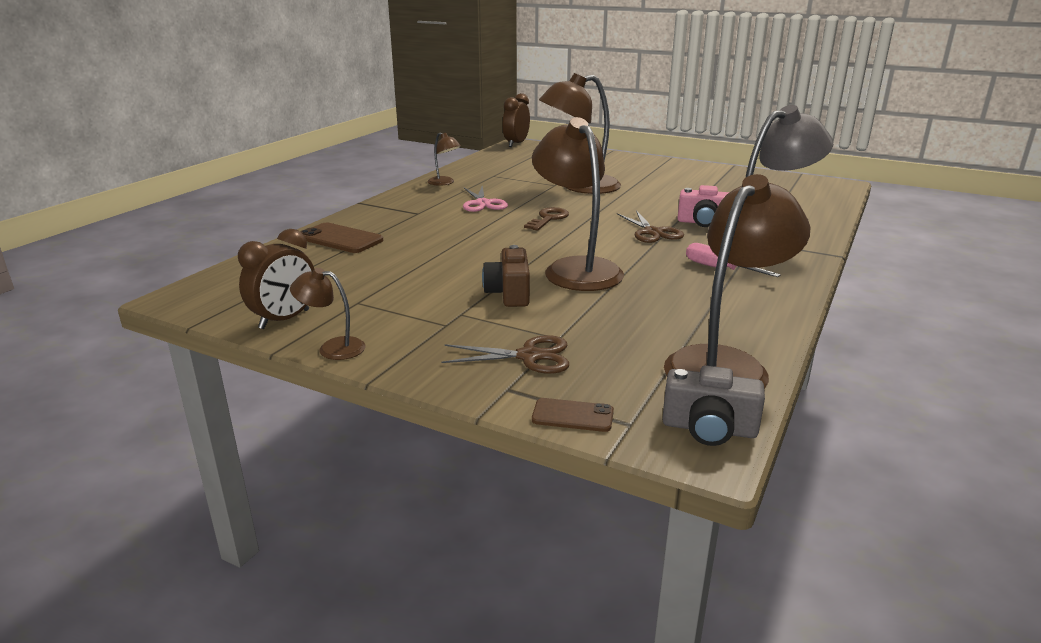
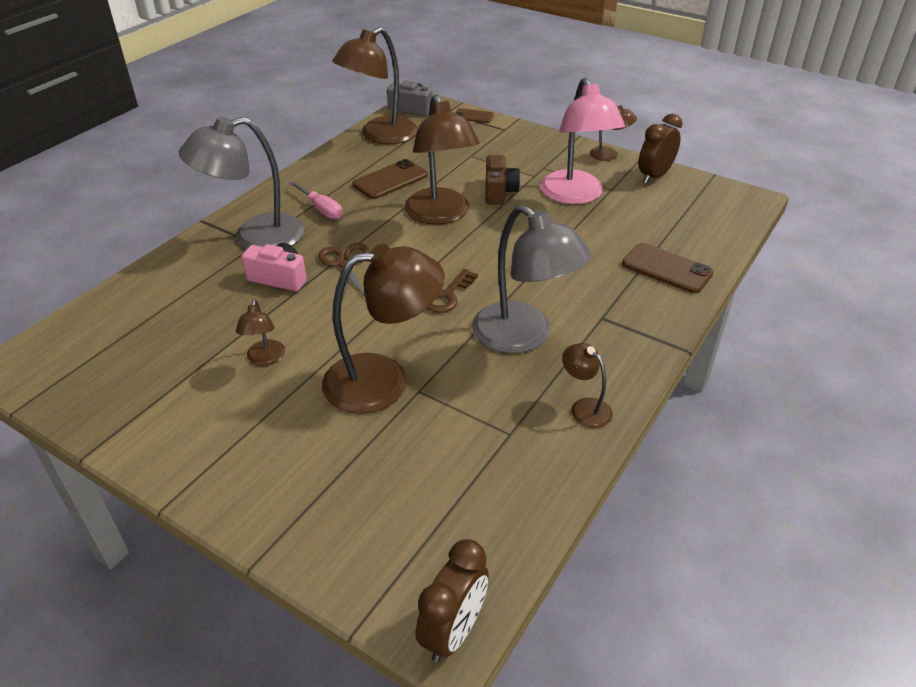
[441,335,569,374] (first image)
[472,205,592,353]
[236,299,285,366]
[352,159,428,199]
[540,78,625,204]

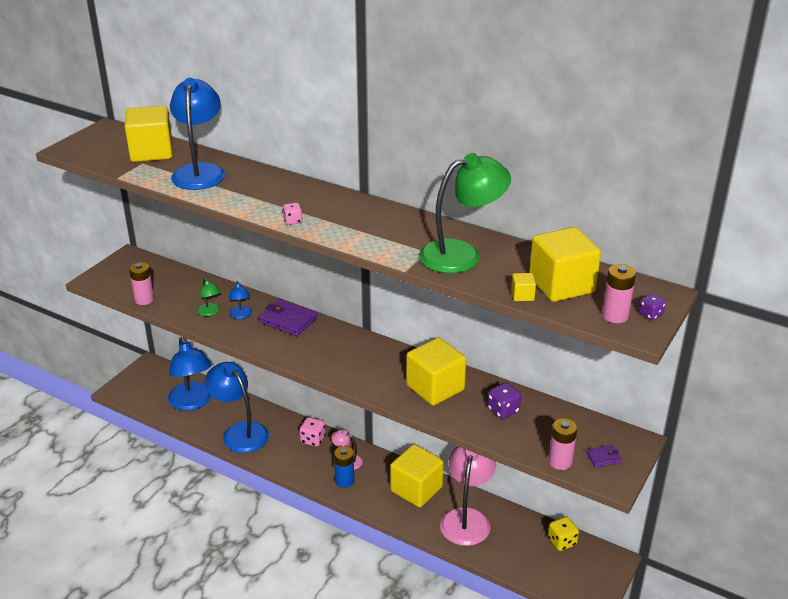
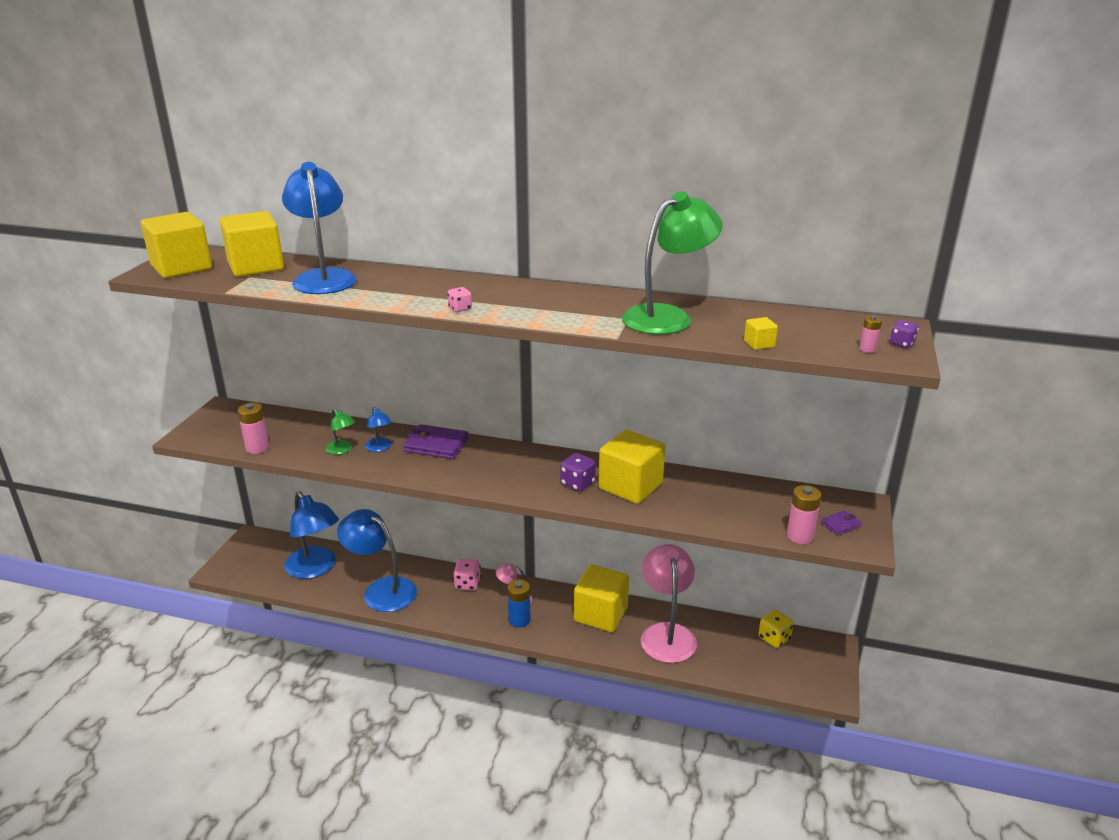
[560,453,596,492]
[141,212,212,278]
[859,316,882,353]

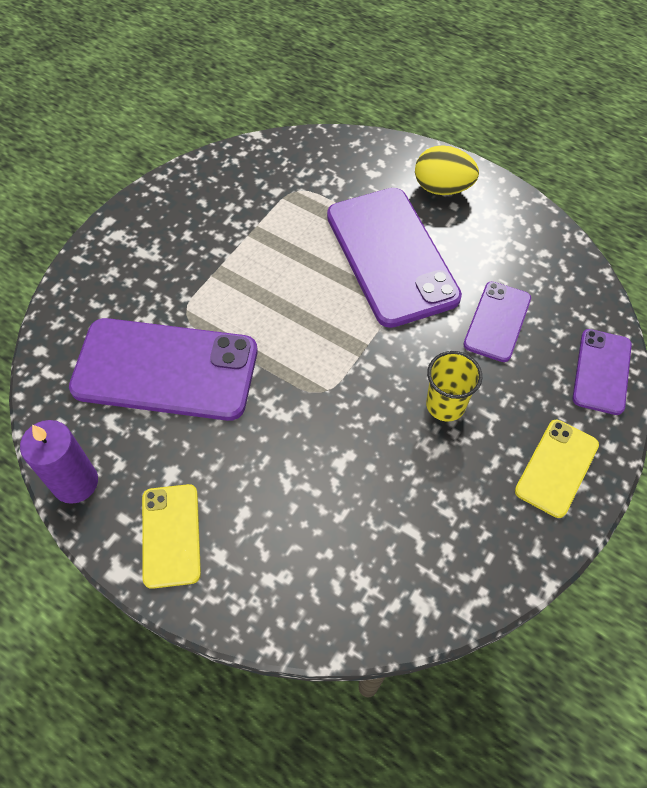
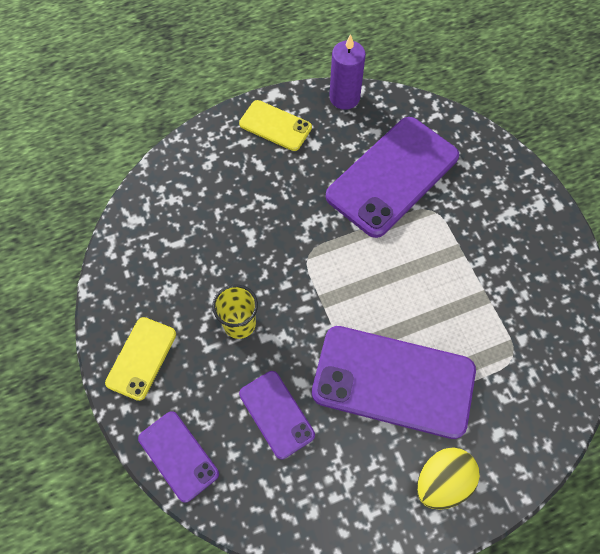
[105,317,176,401]

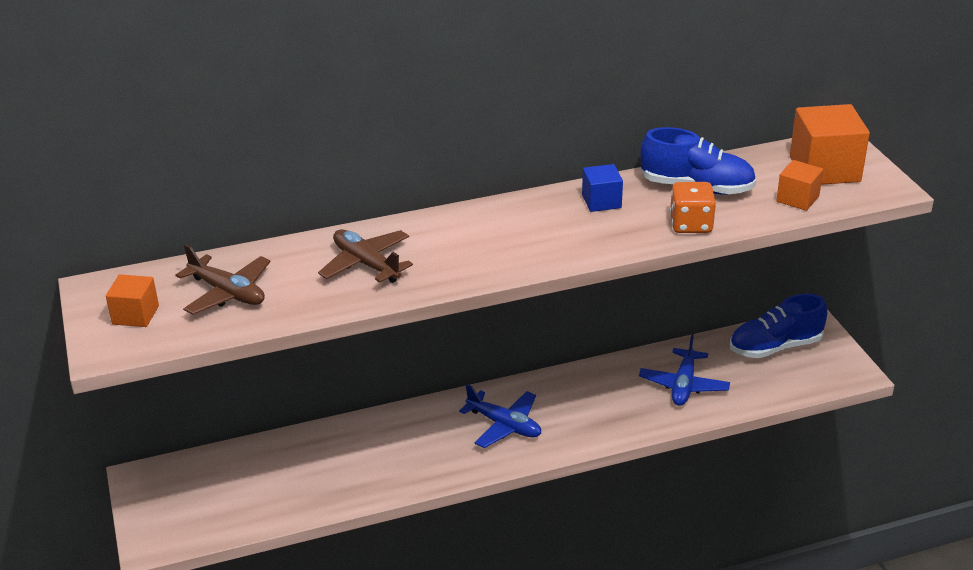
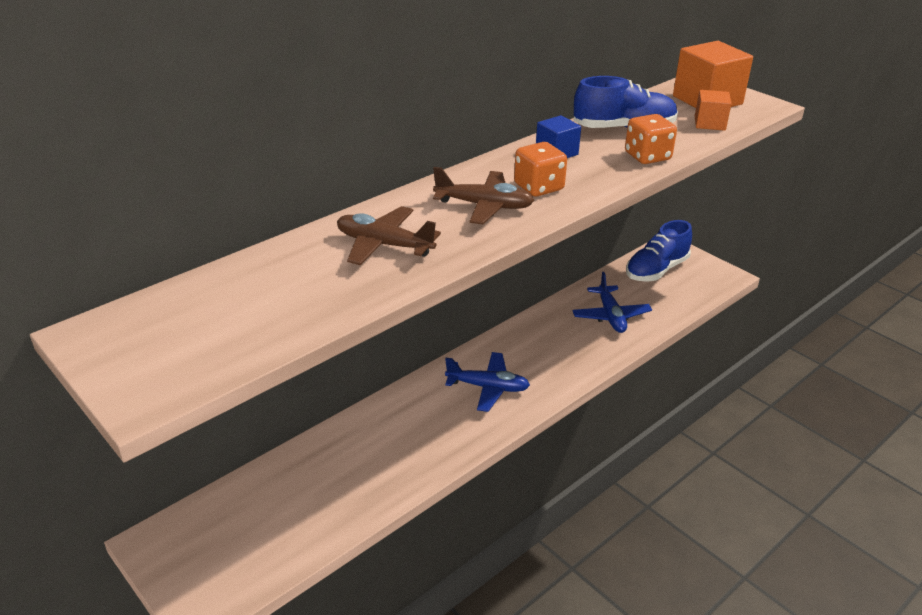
[106,274,159,327] (first image)
[433,167,535,224]
[514,142,567,197]

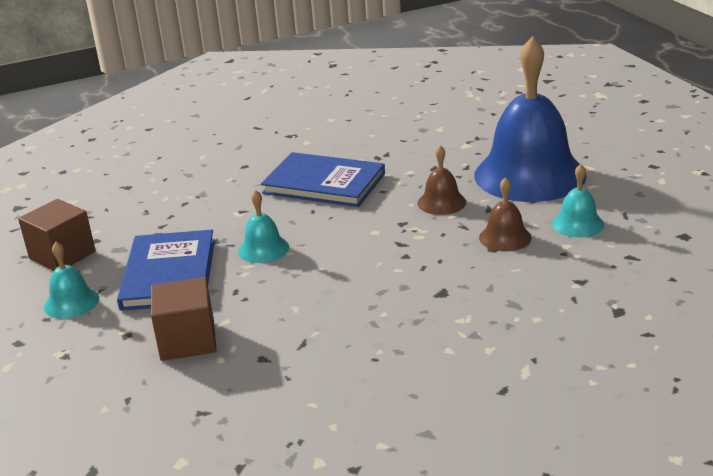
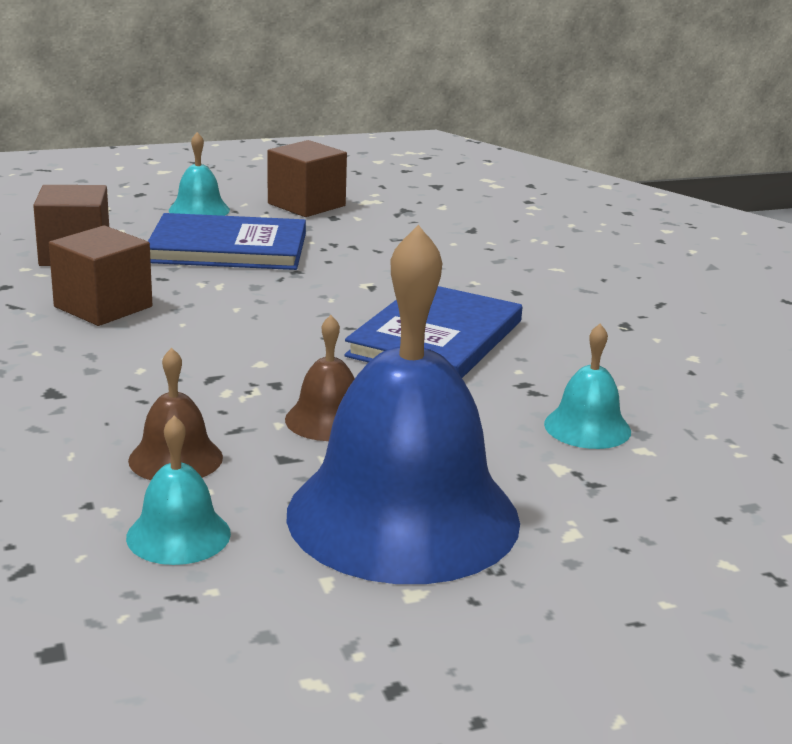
[544,324,631,449]
[49,225,152,326]

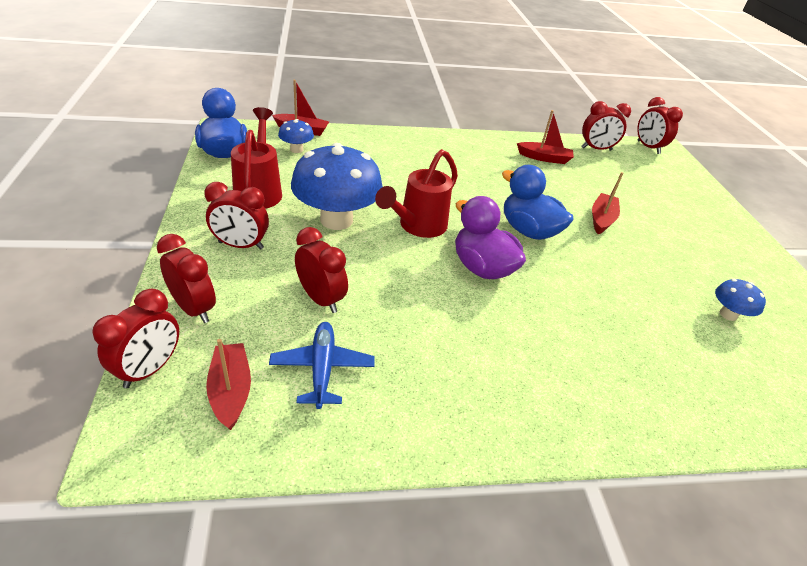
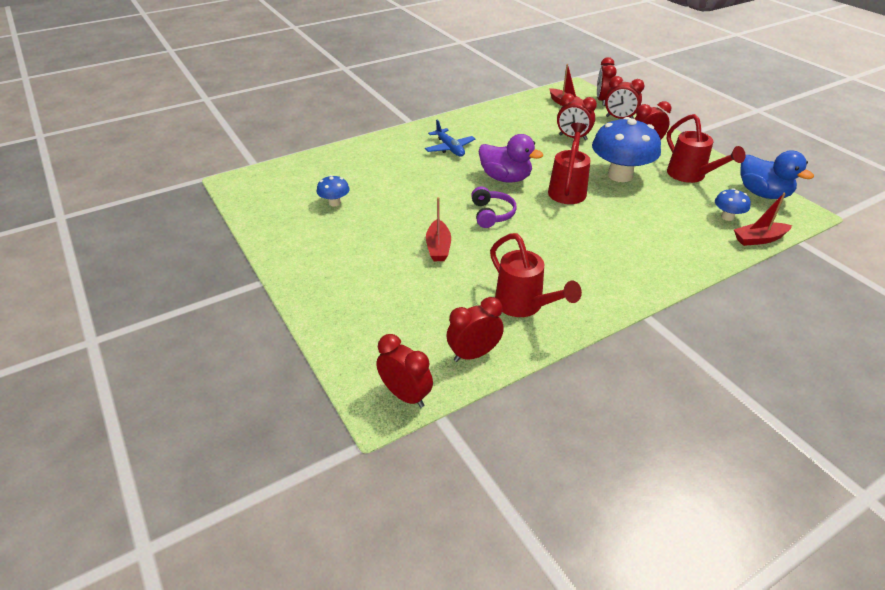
[425,120,476,156]
[471,187,517,228]
[490,233,582,317]

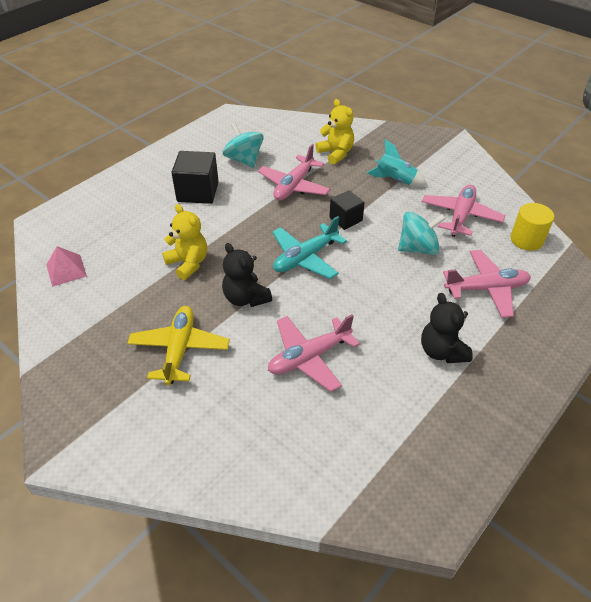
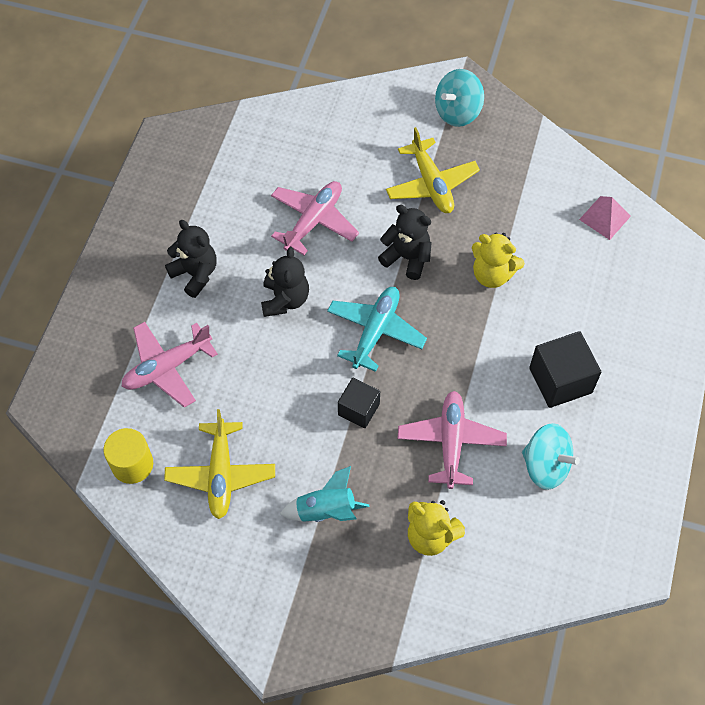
[435,69,484,127]
[164,409,275,519]
[261,247,309,317]

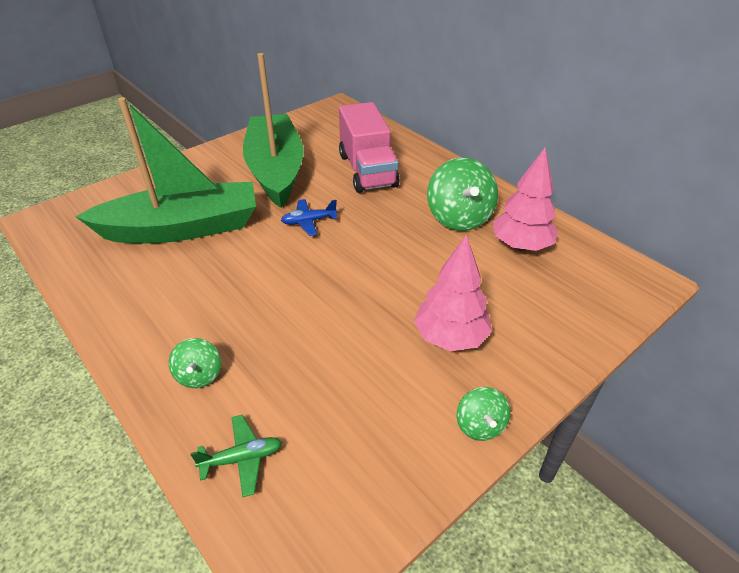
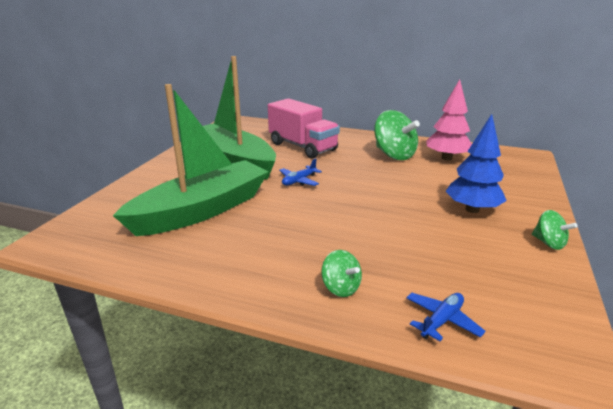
[406,293,485,341]
[445,114,507,213]

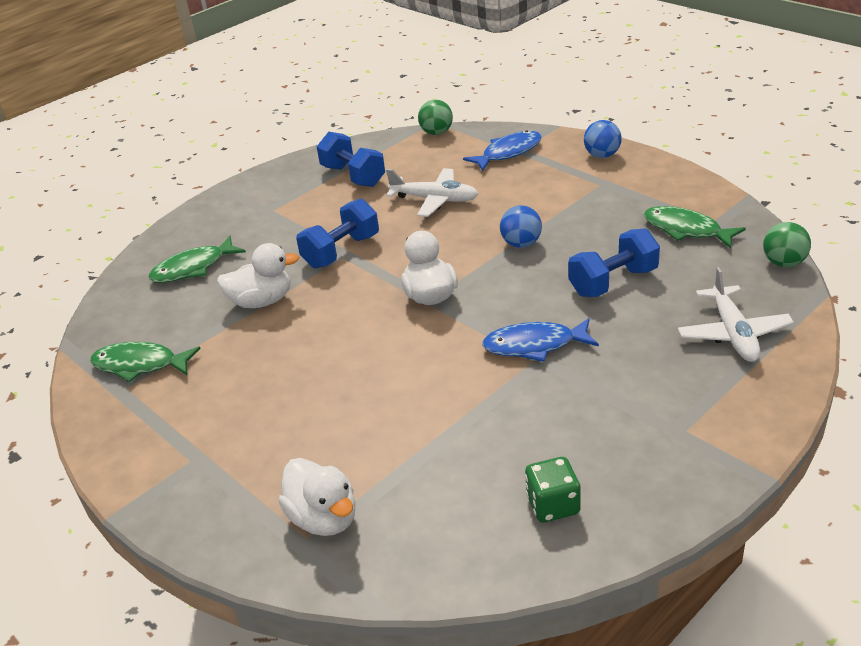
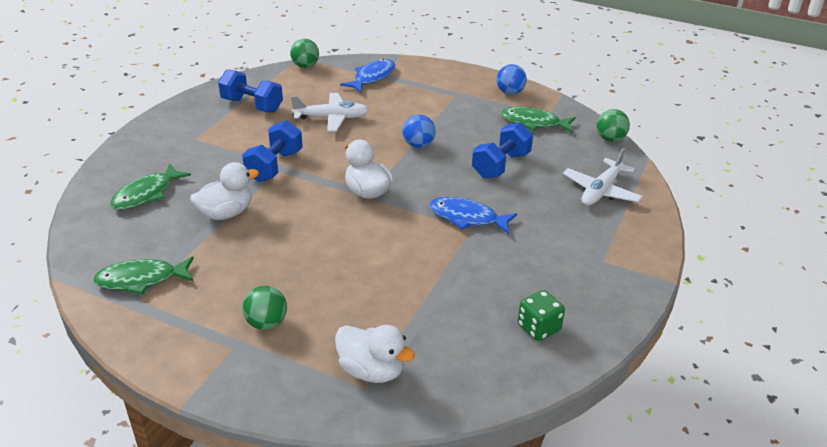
[429,197,517,234]
[496,64,527,95]
[563,148,643,206]
[242,286,287,330]

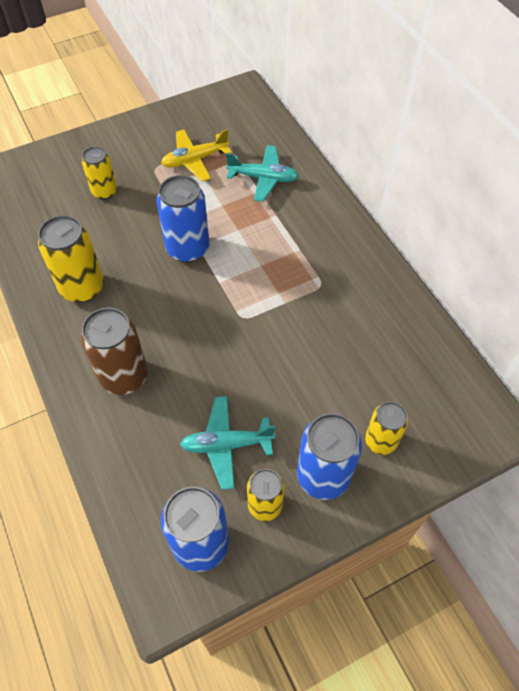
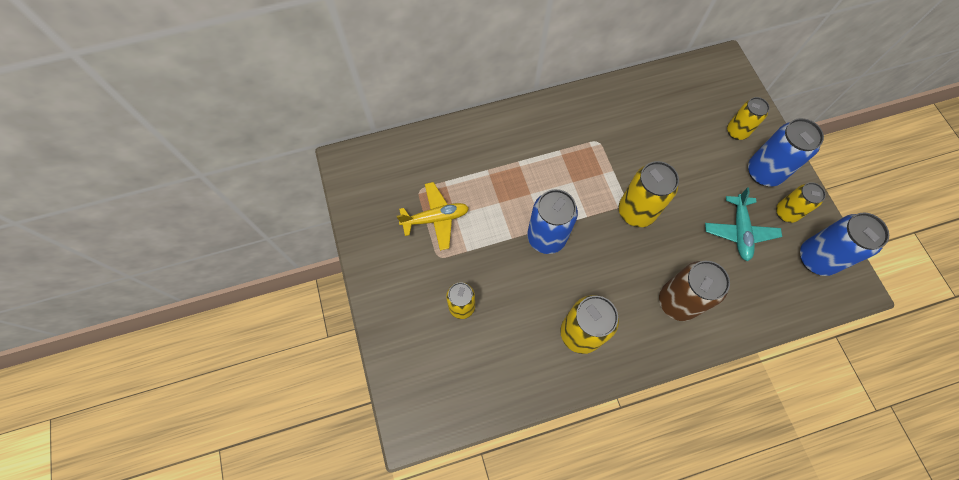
[397,182,469,251]
[226,145,299,202] (first image)
[619,161,679,227]

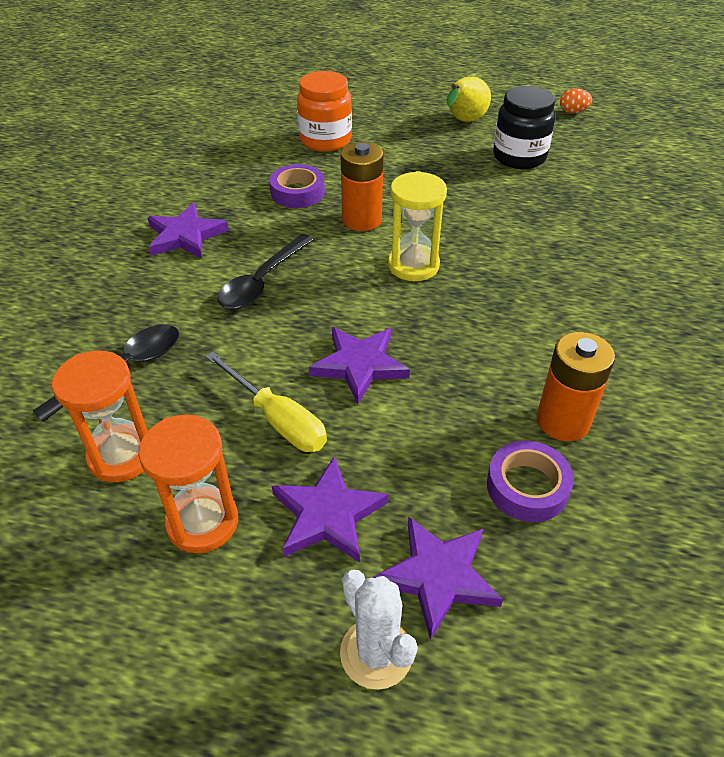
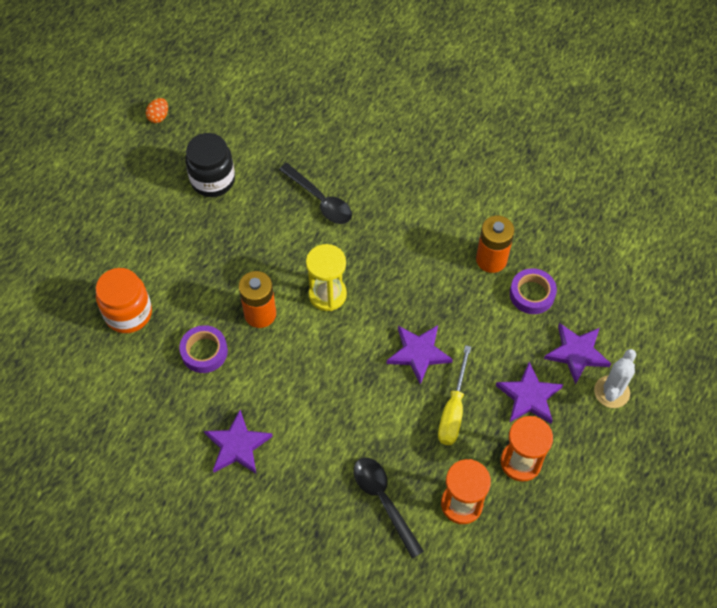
[438,345,471,445]
[279,163,352,224]
[594,349,636,408]
[446,77,491,122] (first image)

